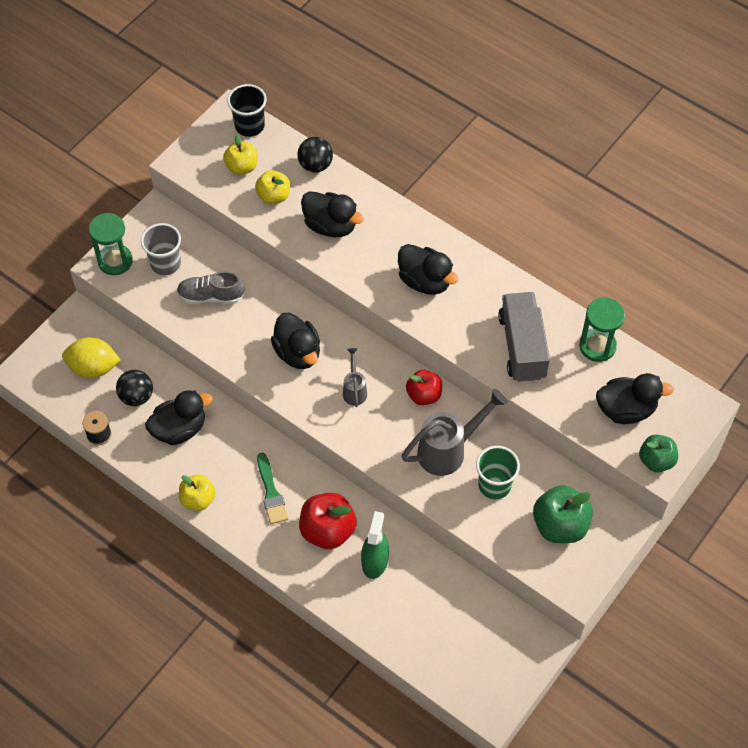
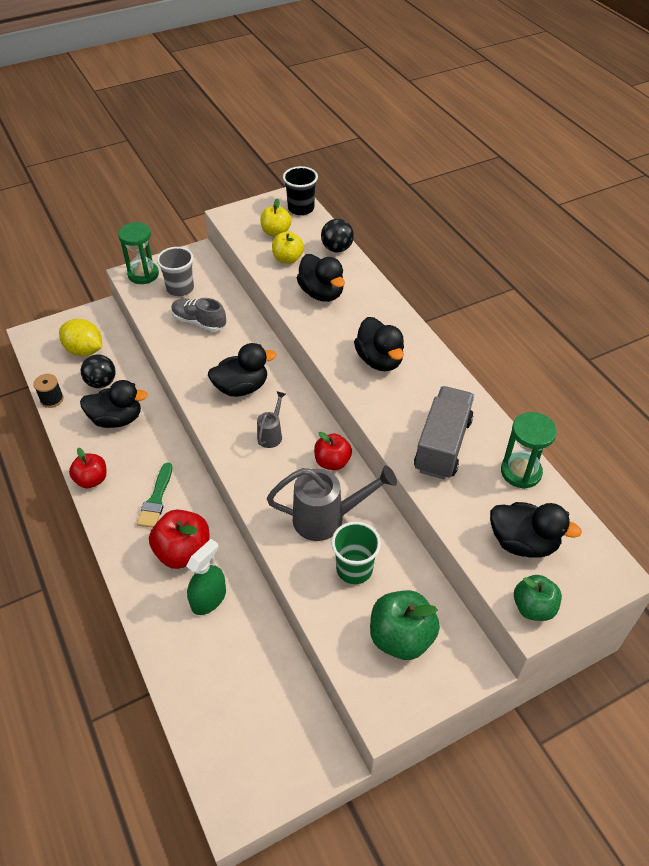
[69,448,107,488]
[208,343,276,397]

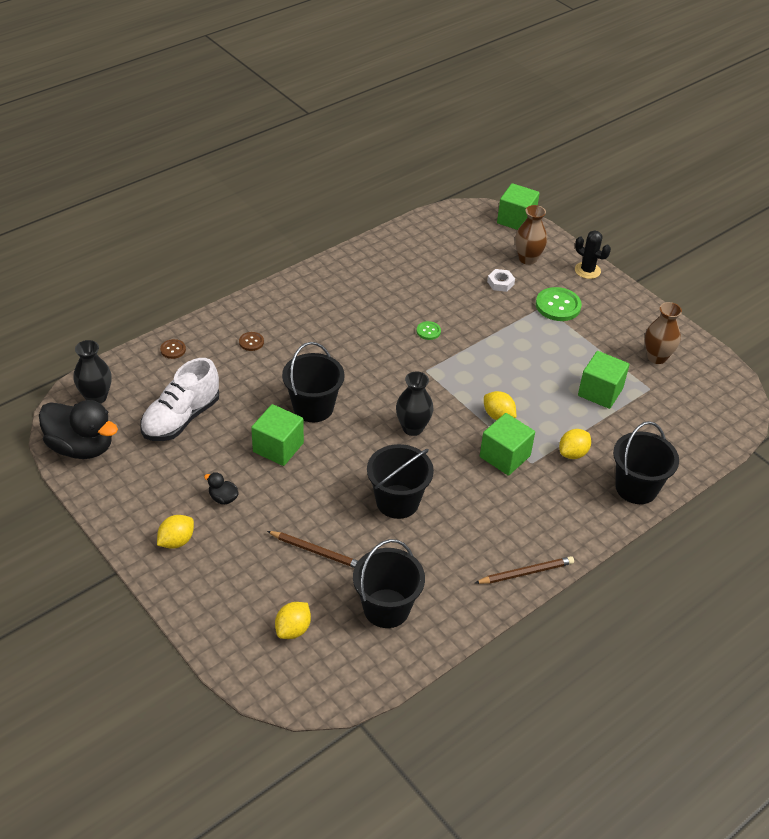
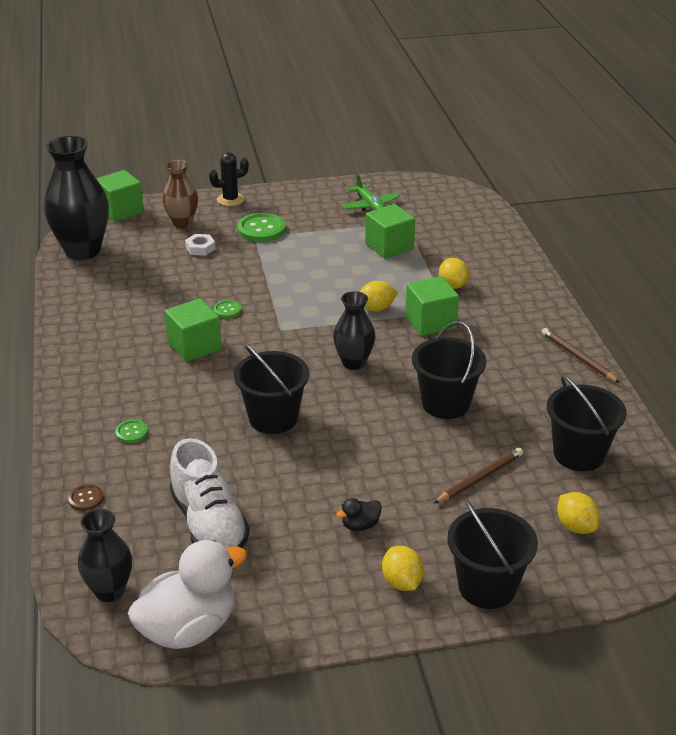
[128,540,247,649]
[115,420,148,443]
[165,298,222,362]
[542,328,620,383]
[447,500,538,609]
[342,174,400,211]
[44,136,109,260]

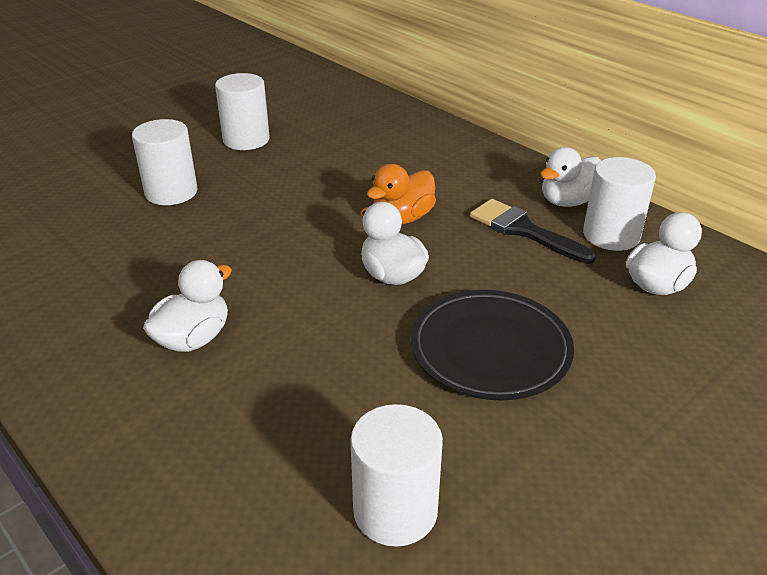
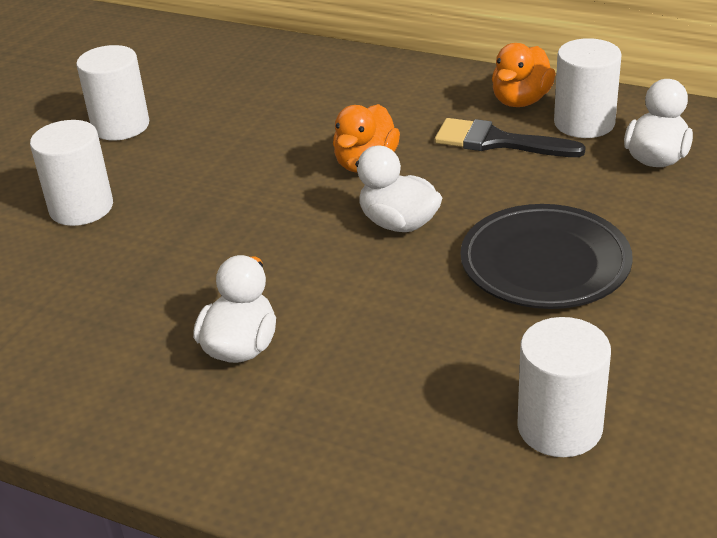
[492,43,556,107]

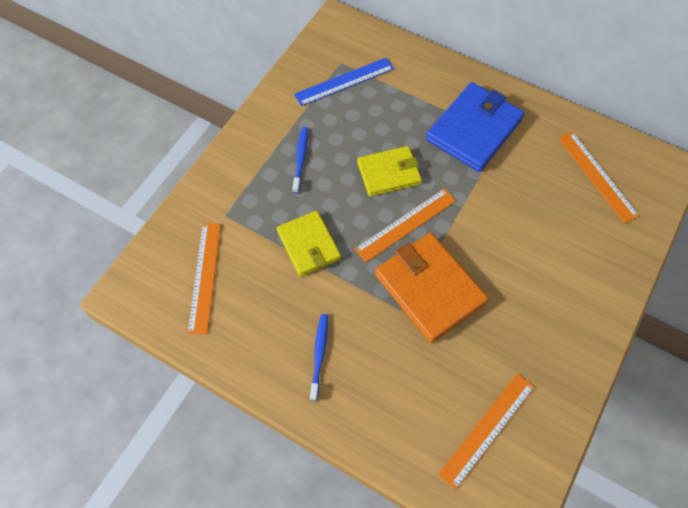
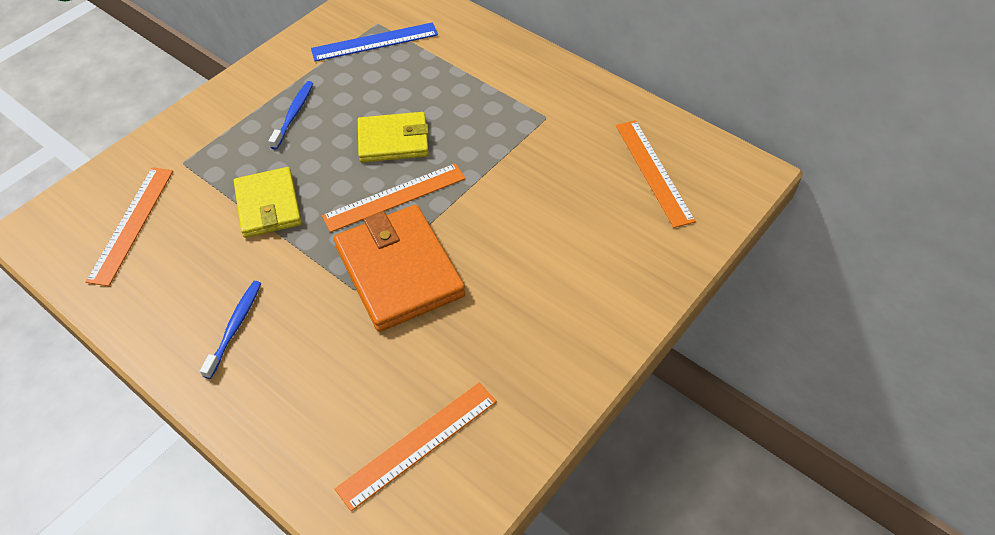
[426,82,525,172] (first image)

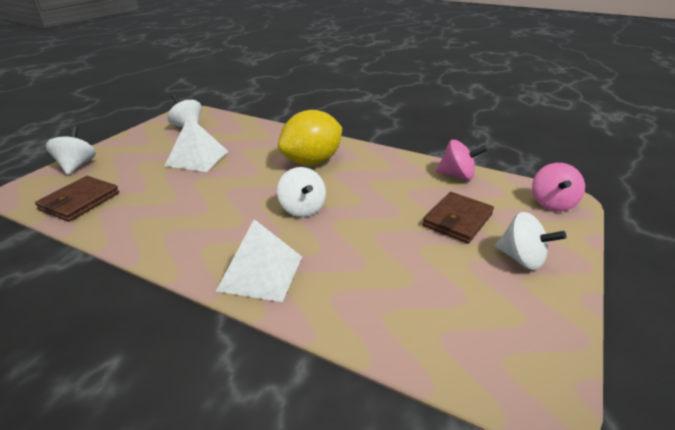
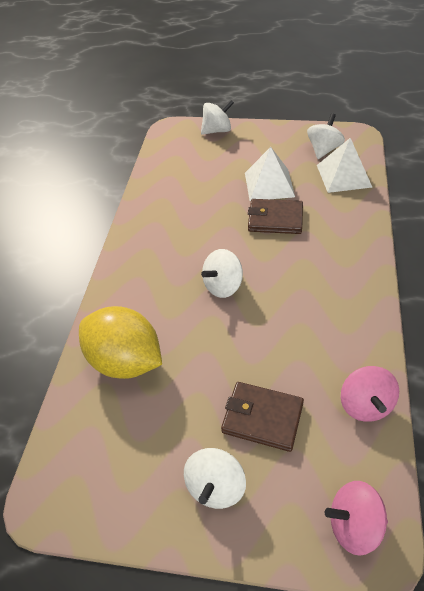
[248,199,303,234]
[317,138,372,193]
[79,306,162,379]

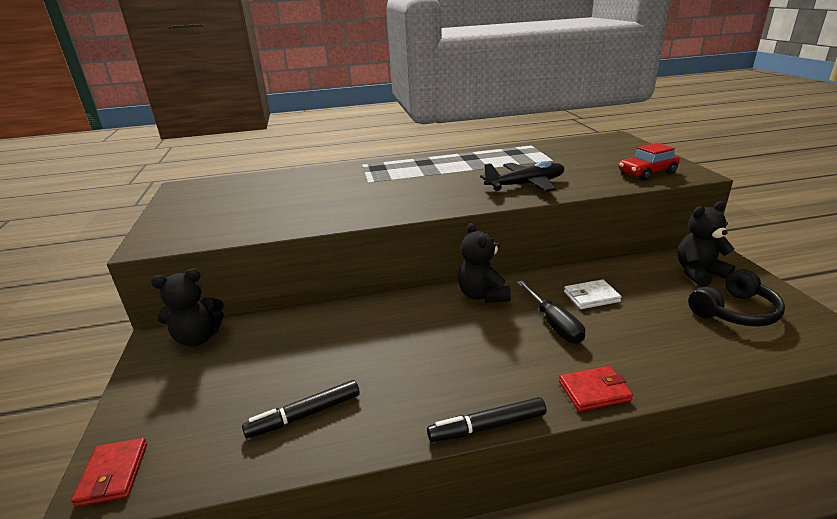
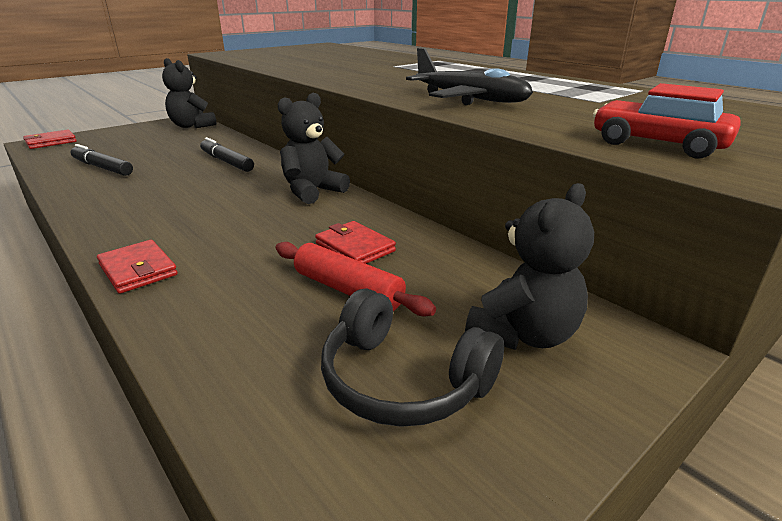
[200,137,254,172]
[517,281,585,343] (first image)
[315,221,396,264]
[465,183,594,350]
[275,242,436,317]

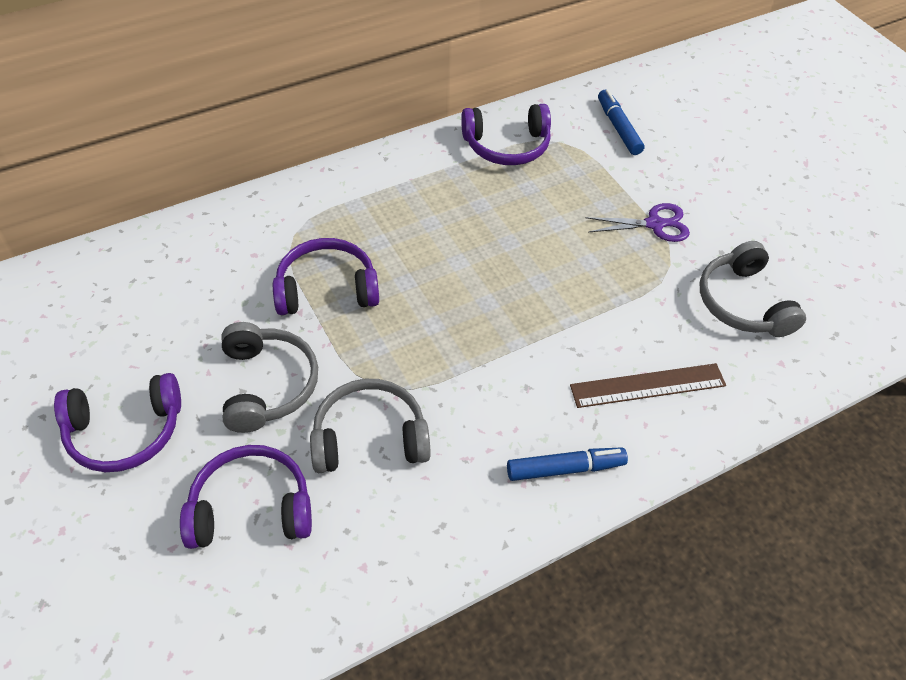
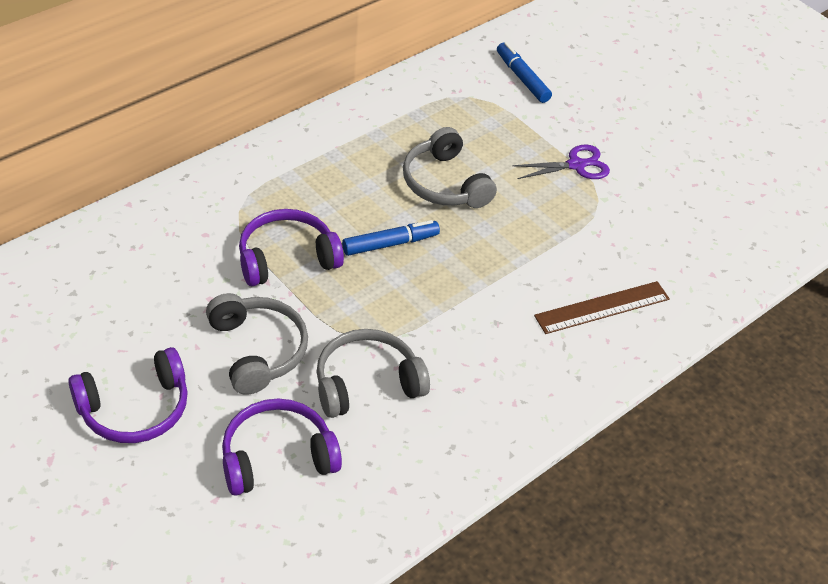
[461,104,551,165] (first image)
[342,220,440,256]
[403,127,497,208]

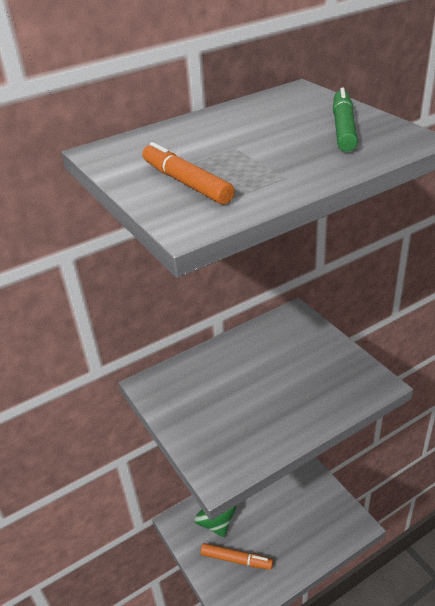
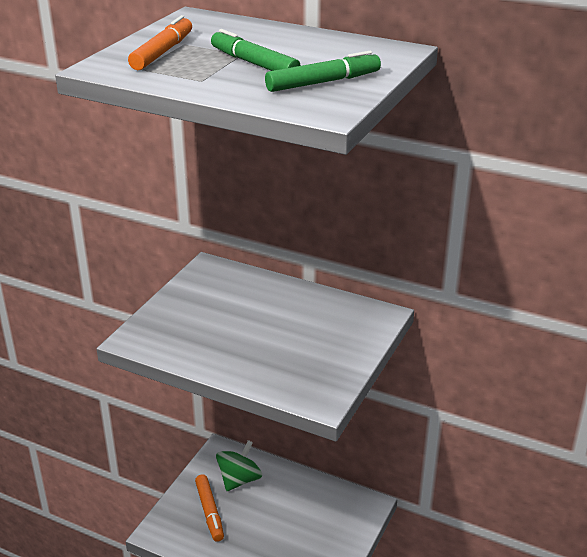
[211,29,301,71]

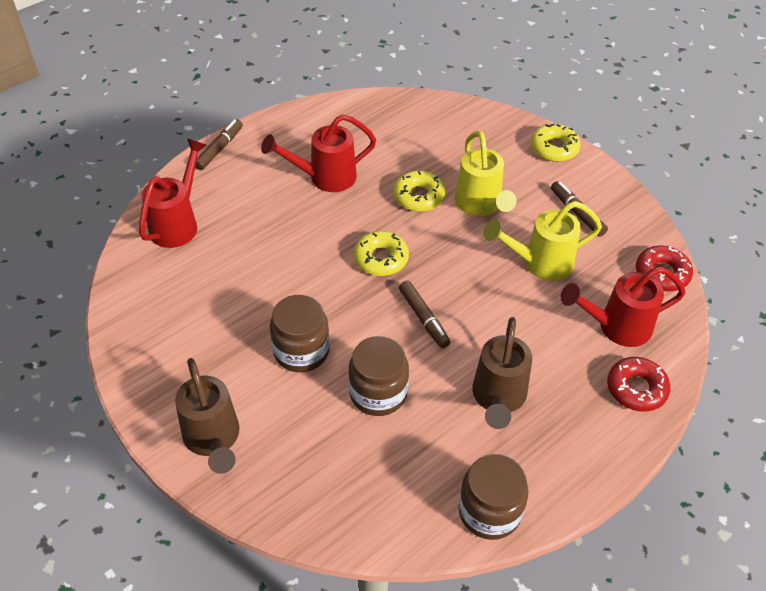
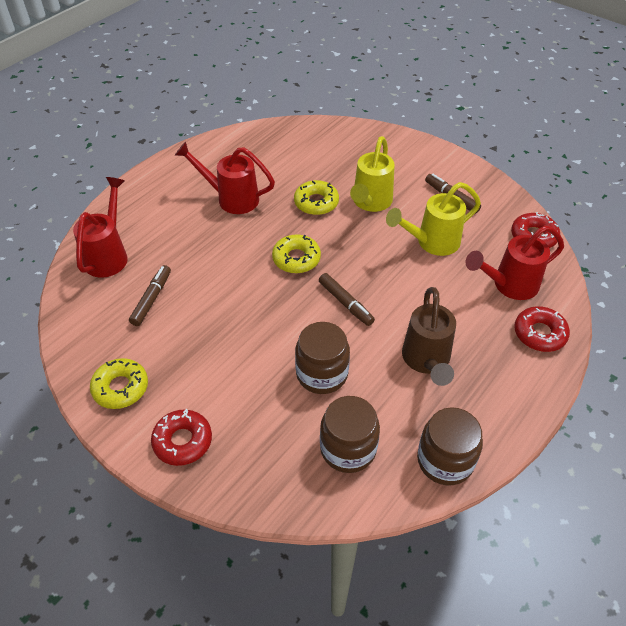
[151,409,212,466]
[129,265,171,326]
[175,141,275,214]
[320,396,380,473]
[350,136,395,212]
[90,358,148,409]

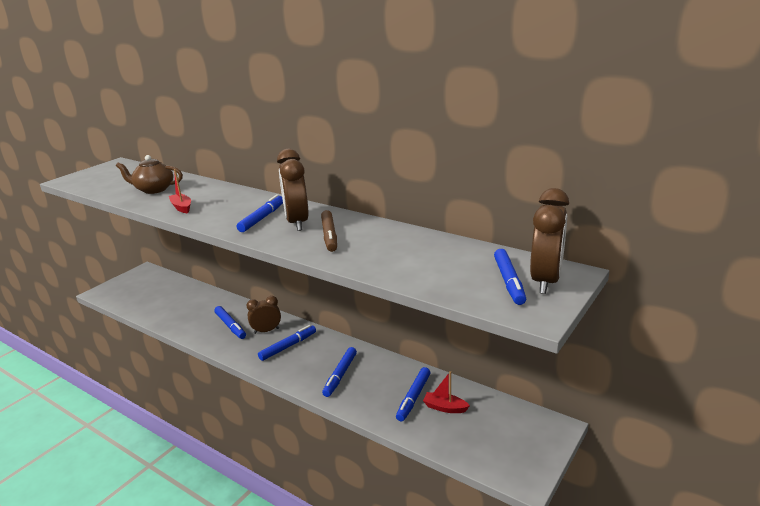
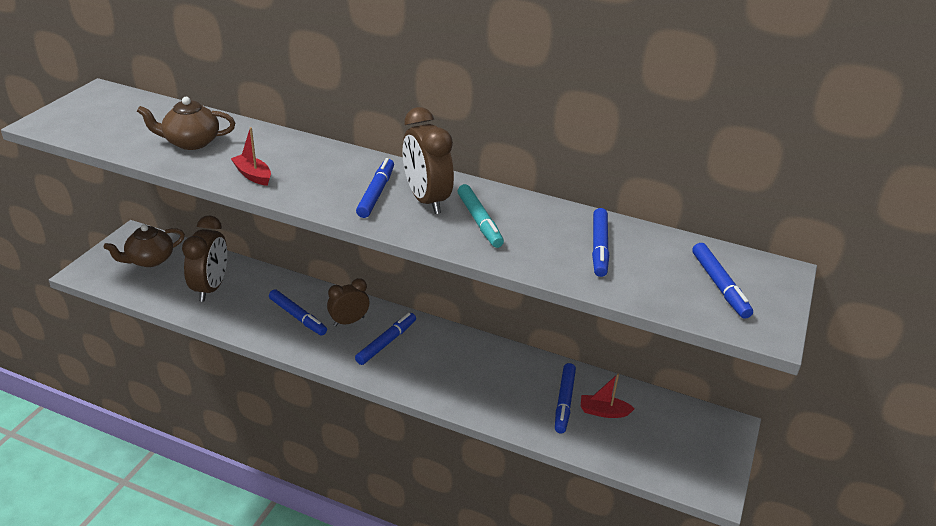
[458,184,504,248]
[592,208,609,277]
[182,216,227,302]
[104,224,185,267]

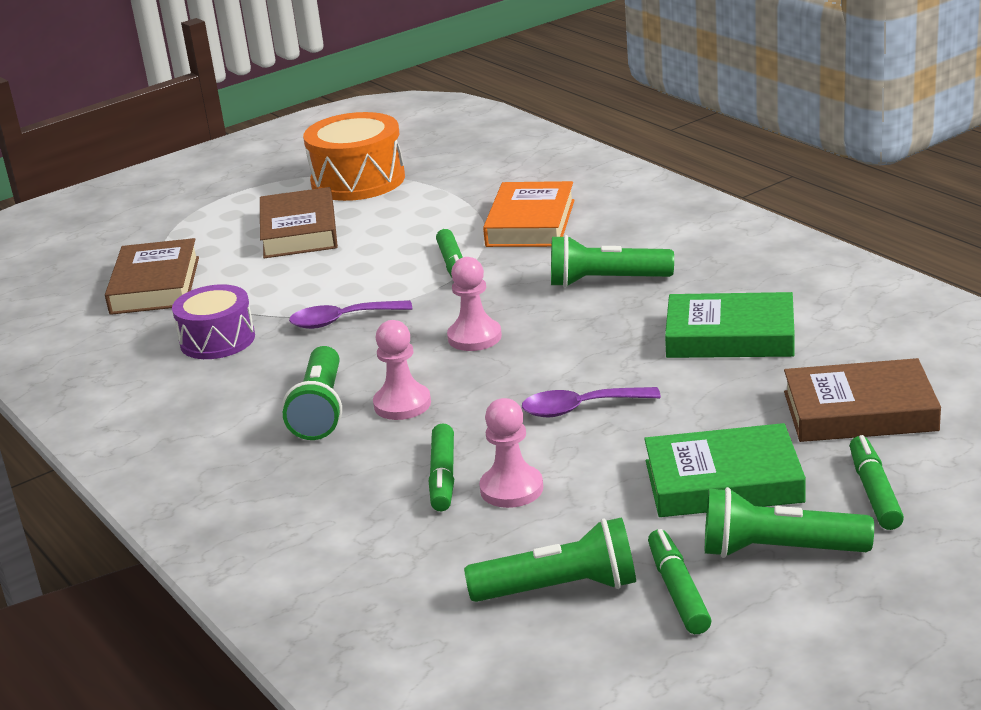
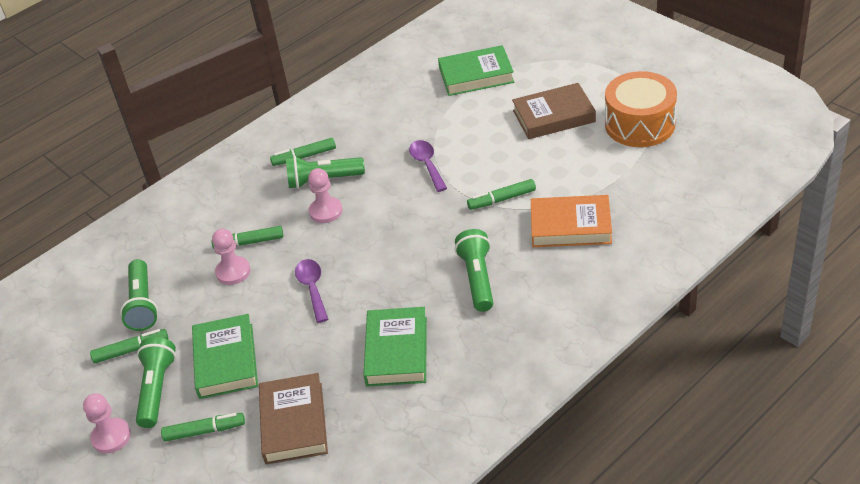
[438,45,514,96]
[172,284,255,359] (first image)
[83,393,131,454]
[270,138,336,166]

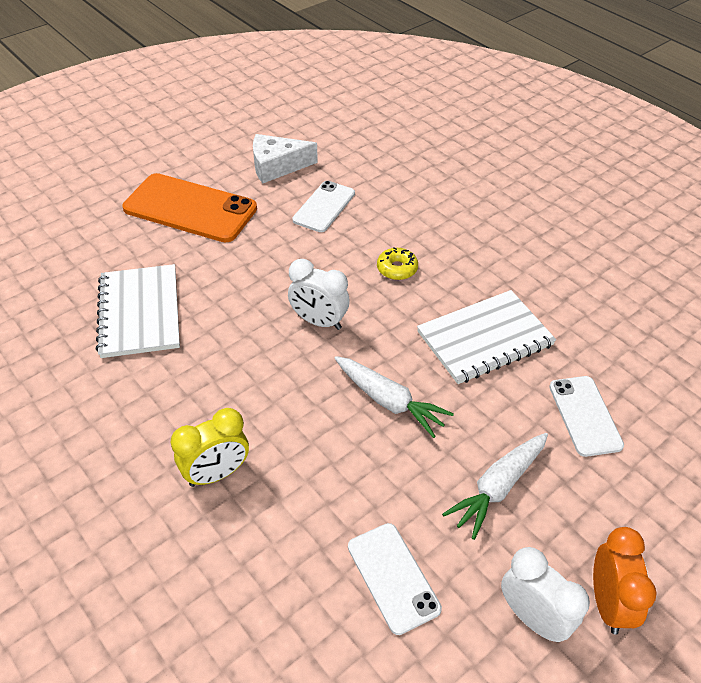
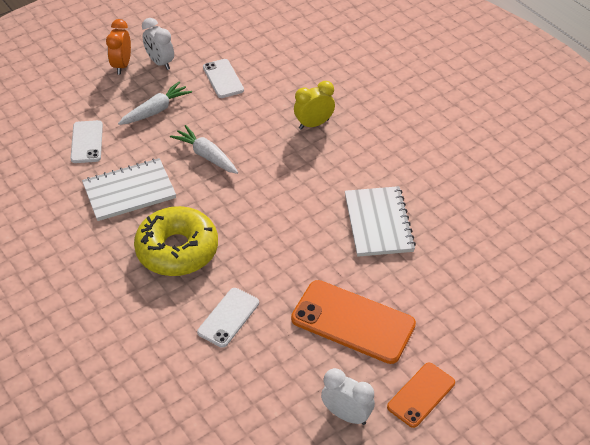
[253,134,318,183] (first image)
[321,368,375,425]
[134,206,218,276]
[387,363,455,428]

